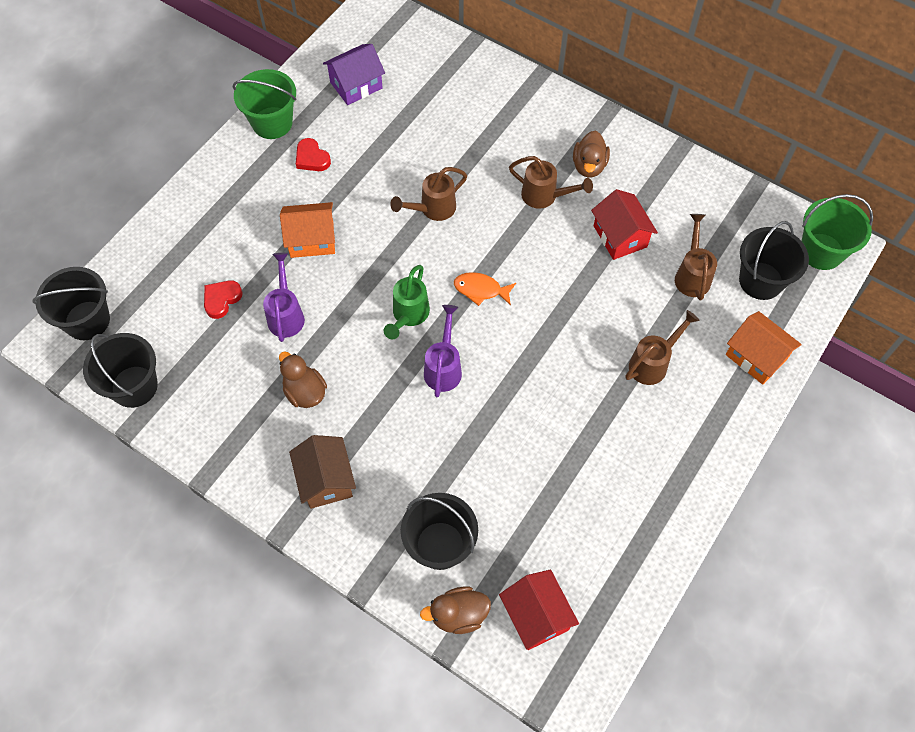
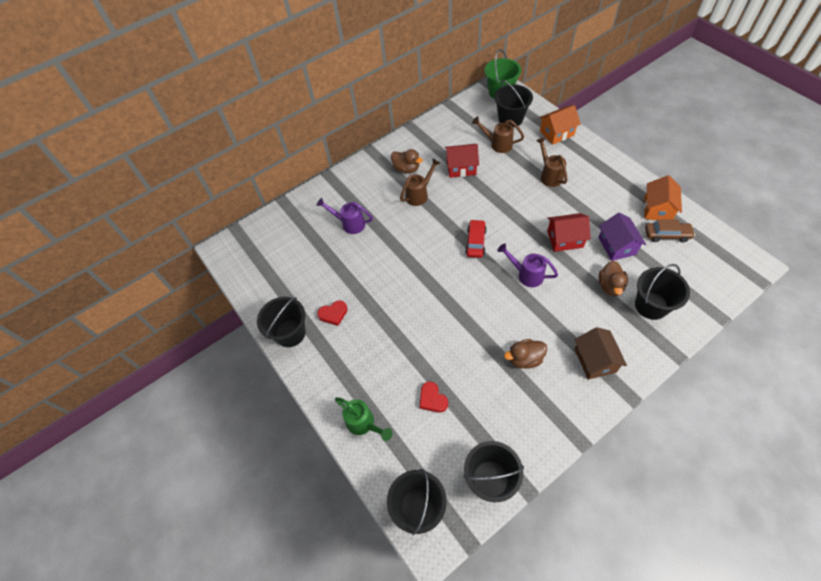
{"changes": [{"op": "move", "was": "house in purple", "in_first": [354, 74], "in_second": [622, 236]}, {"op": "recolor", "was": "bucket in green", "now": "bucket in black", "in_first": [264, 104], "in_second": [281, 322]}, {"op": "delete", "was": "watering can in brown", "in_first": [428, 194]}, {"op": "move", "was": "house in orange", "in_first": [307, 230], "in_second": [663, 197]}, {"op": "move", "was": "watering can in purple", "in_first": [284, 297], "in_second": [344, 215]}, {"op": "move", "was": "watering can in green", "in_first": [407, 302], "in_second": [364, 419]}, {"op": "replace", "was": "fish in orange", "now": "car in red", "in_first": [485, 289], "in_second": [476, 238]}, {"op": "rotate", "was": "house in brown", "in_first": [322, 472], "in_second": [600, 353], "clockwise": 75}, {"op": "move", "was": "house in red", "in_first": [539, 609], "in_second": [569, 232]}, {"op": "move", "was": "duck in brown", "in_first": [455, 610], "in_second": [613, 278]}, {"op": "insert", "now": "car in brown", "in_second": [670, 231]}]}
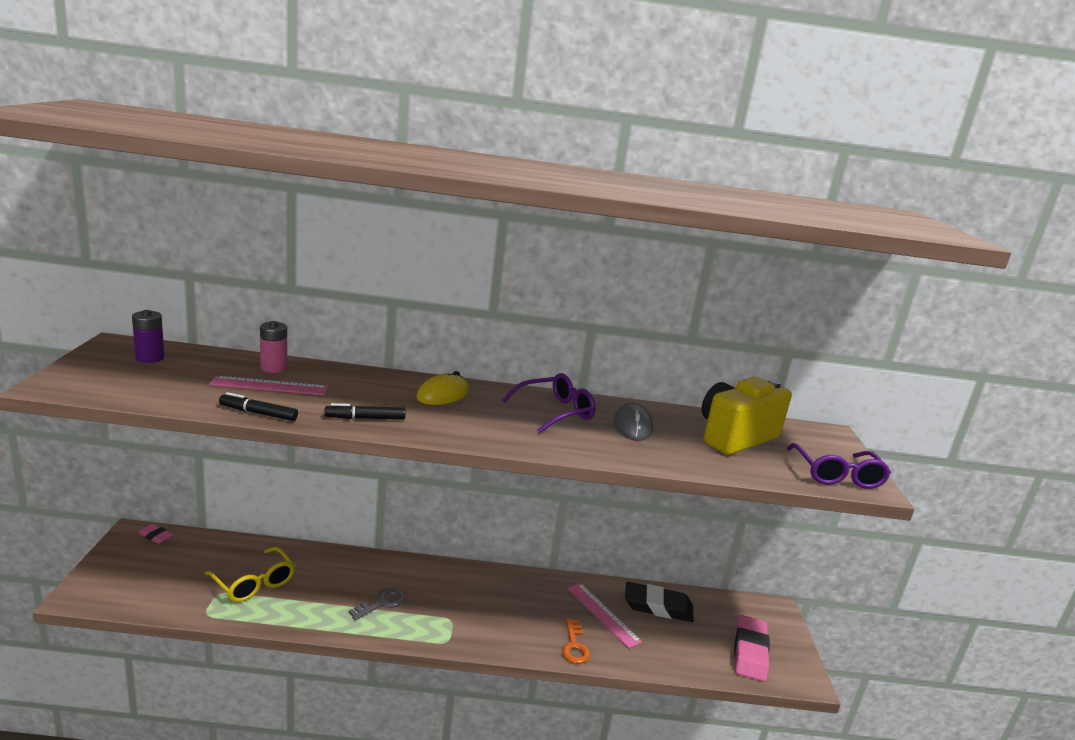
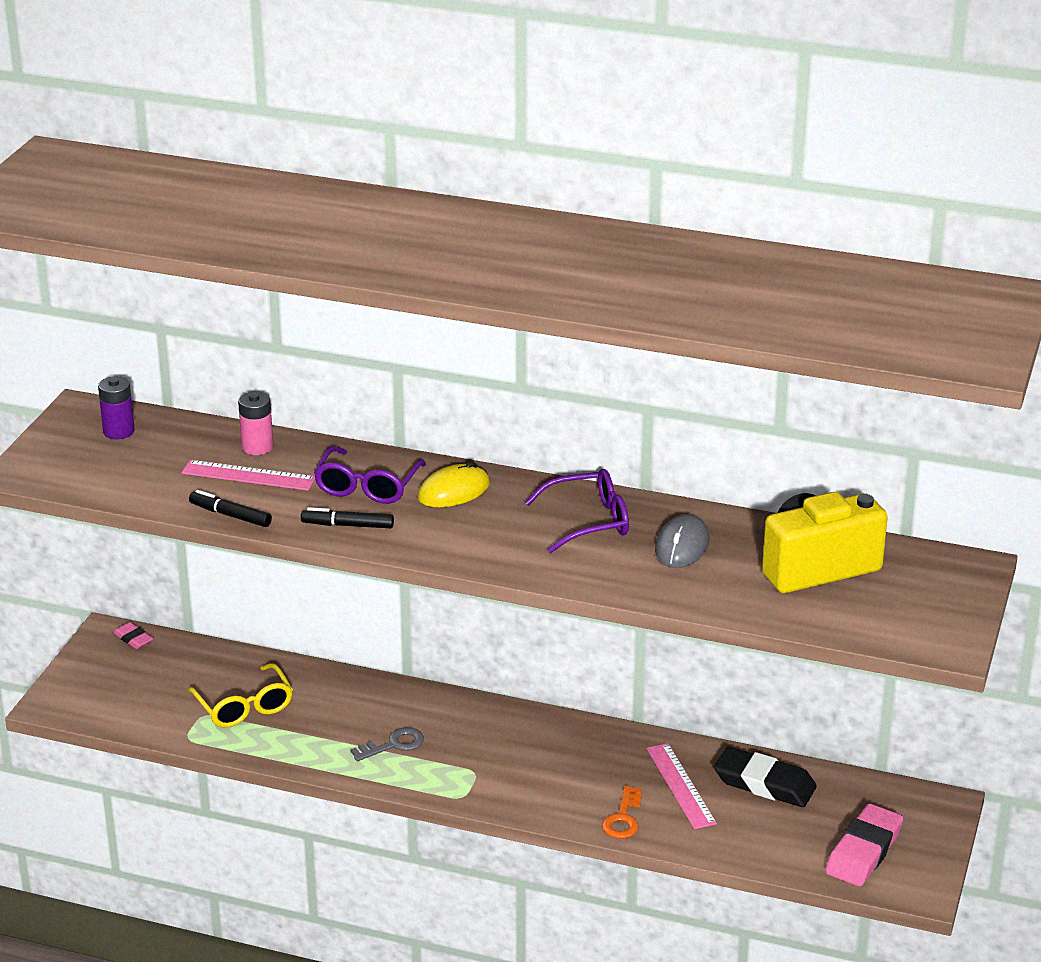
{"changes": [{"op": "move", "was": "glasses in purple", "in_first": [838, 466], "in_second": [370, 475]}]}
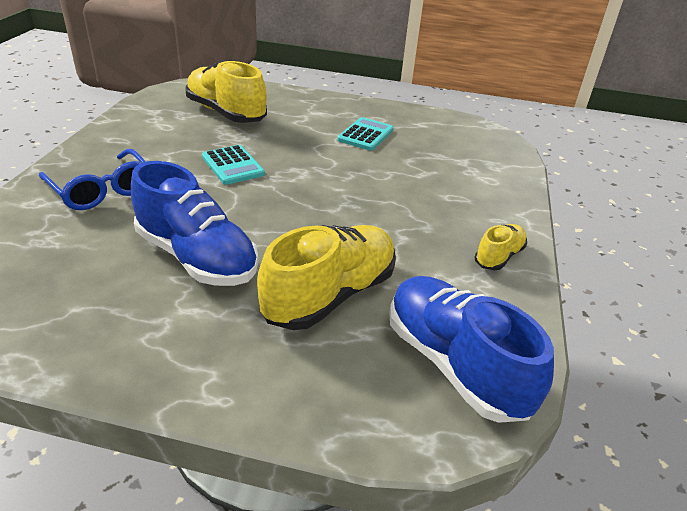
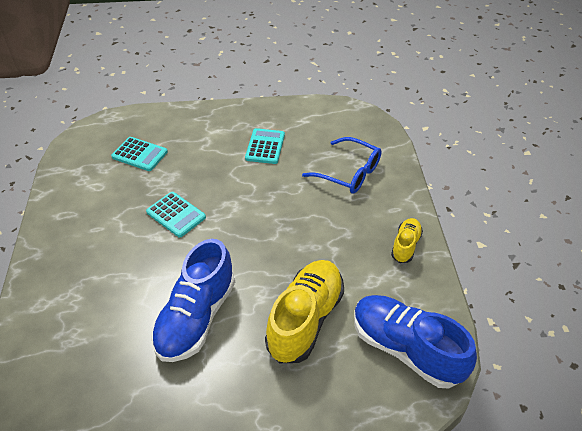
{"changes": [{"op": "replace", "was": "shoe in yellow", "now": "calculator in turquoise", "in_first": [226, 92], "in_second": [139, 154]}, {"op": "move", "was": "glasses in blue", "in_first": [92, 179], "in_second": [342, 165]}, {"op": "rotate", "was": "shoe in blue", "in_first": [195, 223], "in_second": [193, 300], "clockwise": 90}]}
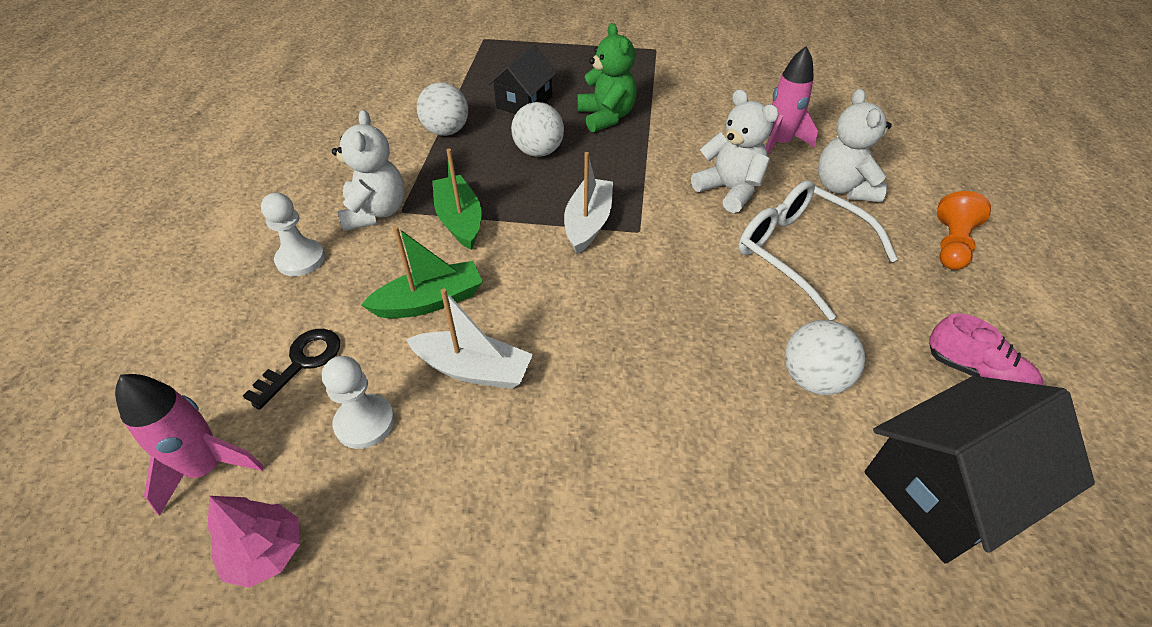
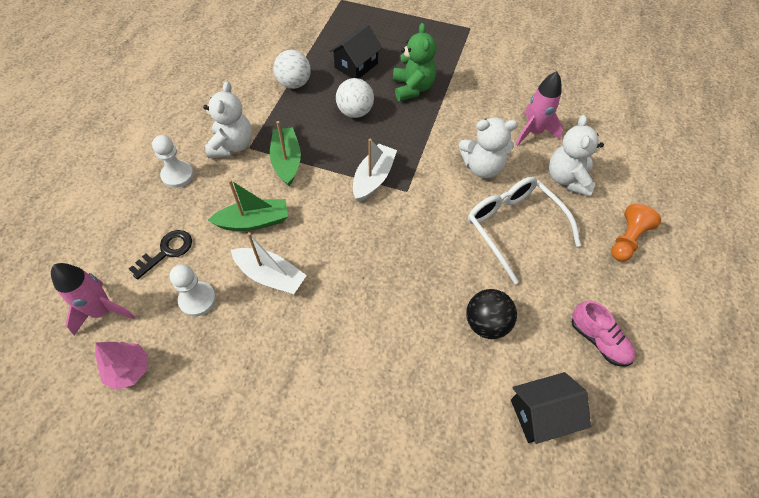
{"changes": [{"op": "rotate", "was": "teddy bear in white", "in_first": [735, 151], "in_second": [488, 148], "clockwise": 120}, {"op": "recolor", "was": "ball in white", "now": "ball in black", "in_first": [825, 357], "in_second": [491, 314]}, {"op": "resize", "was": "house in black", "in_first": [979, 470], "in_second": [551, 408], "ratio": 0.65}]}
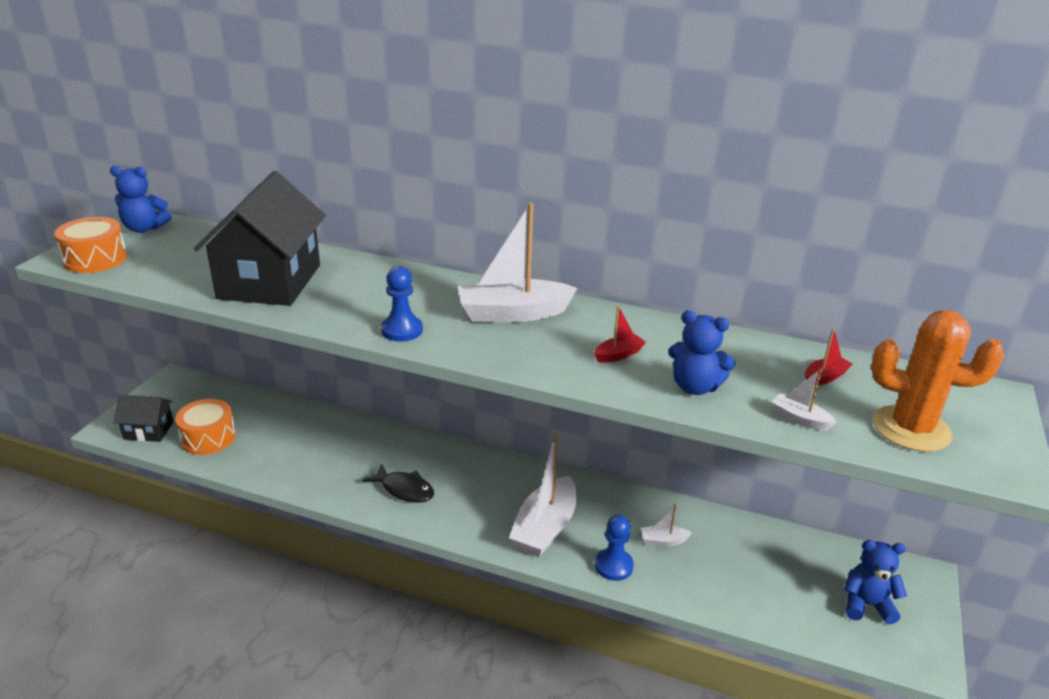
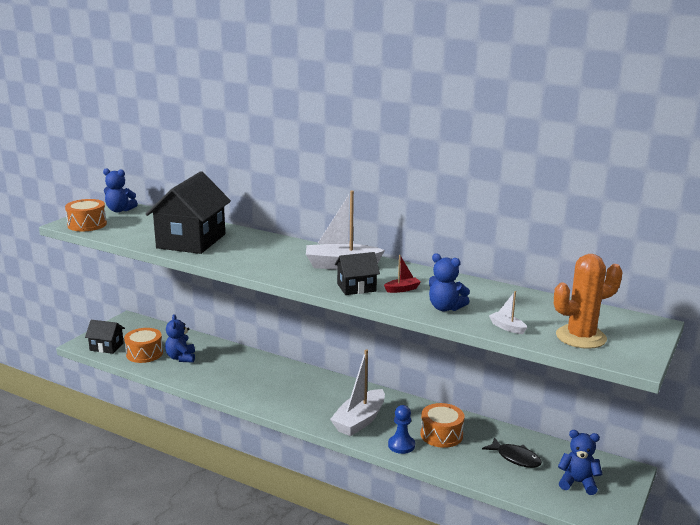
{"changes": [{"op": "delete", "was": "pawn in blue", "in_first": [402, 304]}, {"op": "rotate", "was": "cactus in orange", "in_first": [937, 381], "in_second": [588, 301], "clockwise": -45}, {"op": "delete", "was": "boat in red", "in_first": [829, 357]}, {"op": "move", "was": "fish in black", "in_first": [398, 483], "in_second": [512, 452]}, {"op": "replace", "was": "boat in white", "now": "drum in orange", "in_first": [666, 524], "in_second": [442, 425]}, {"op": "insert", "now": "house in black", "in_second": [357, 273]}, {"op": "insert", "now": "teddy bear in blue", "in_second": [180, 338]}]}
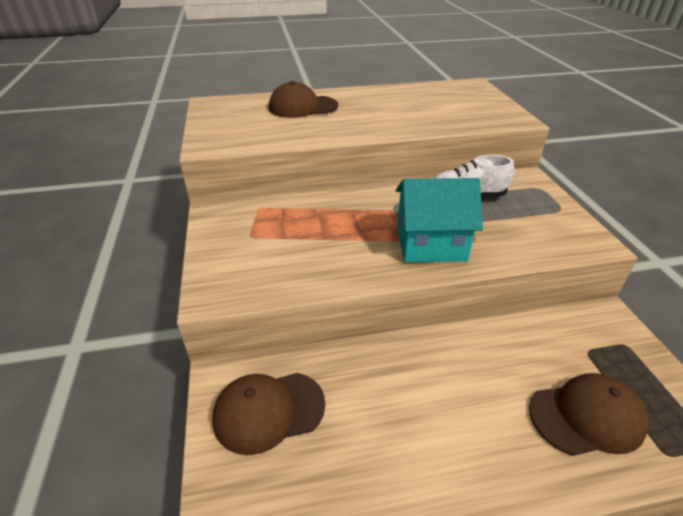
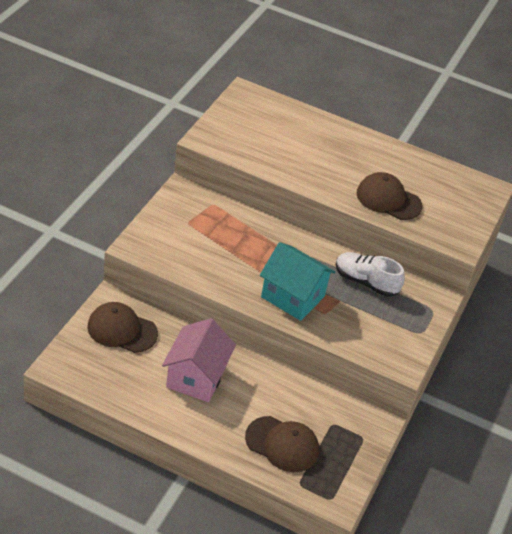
{"changes": [{"op": "move", "was": "cap in brown", "in_first": [303, 99], "in_second": [389, 196]}, {"op": "insert", "now": "house in pink", "in_second": [199, 360]}]}
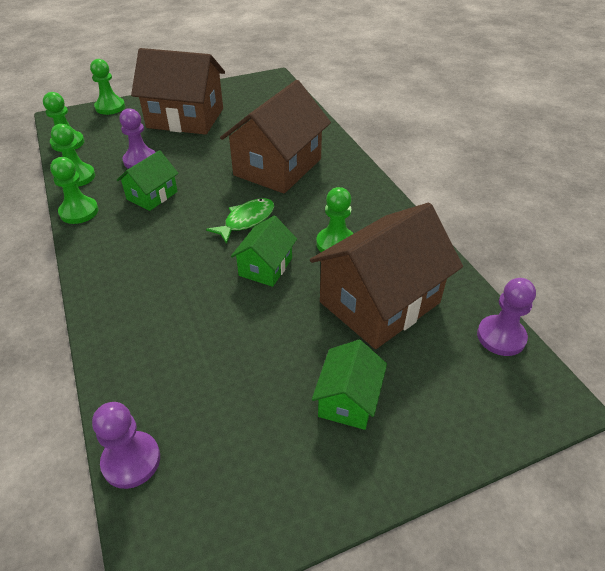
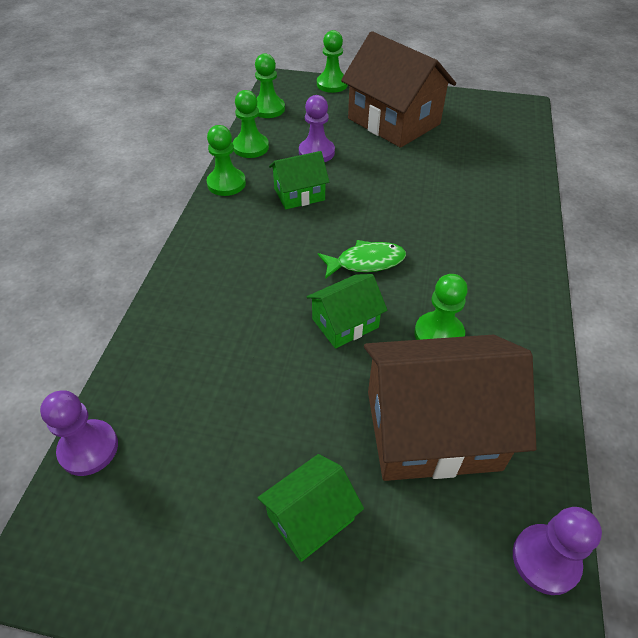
{"changes": [{"op": "delete", "was": "house in brown", "in_first": [275, 137]}]}
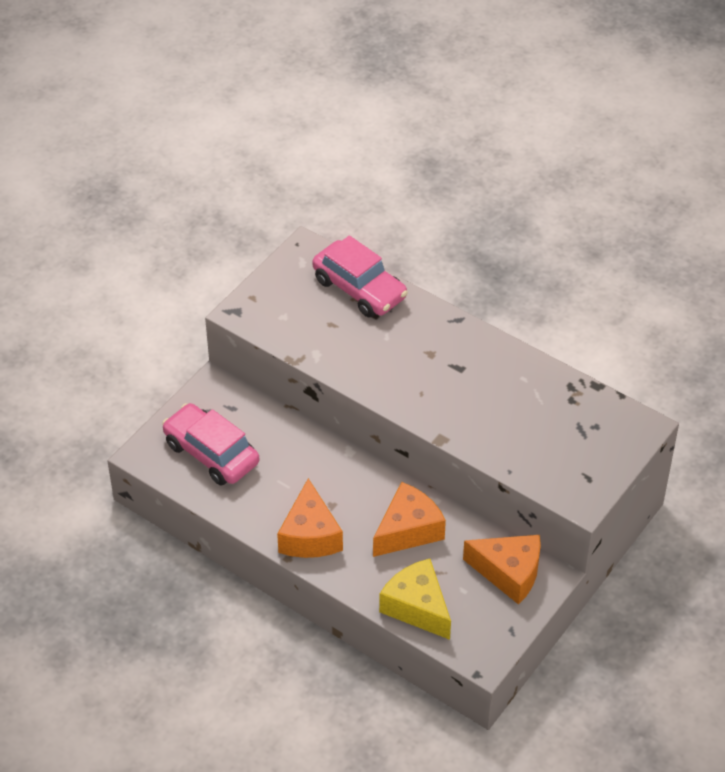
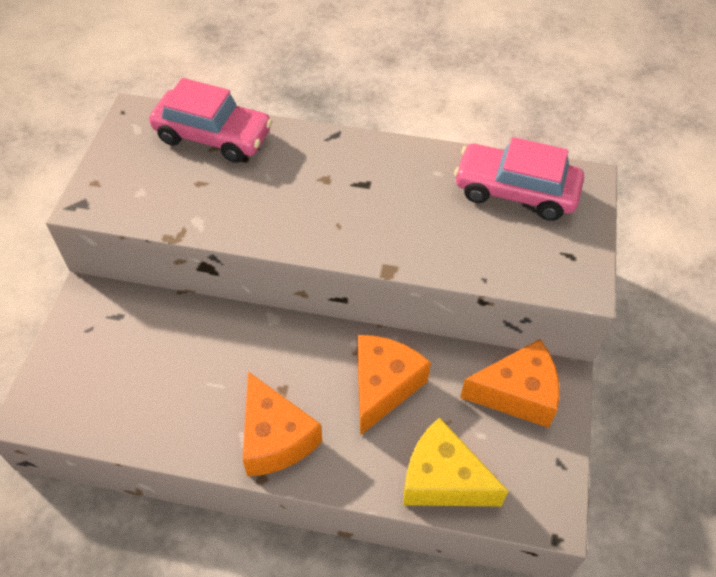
{"changes": [{"op": "move", "was": "car in pink", "in_first": [210, 444], "in_second": [519, 179]}]}
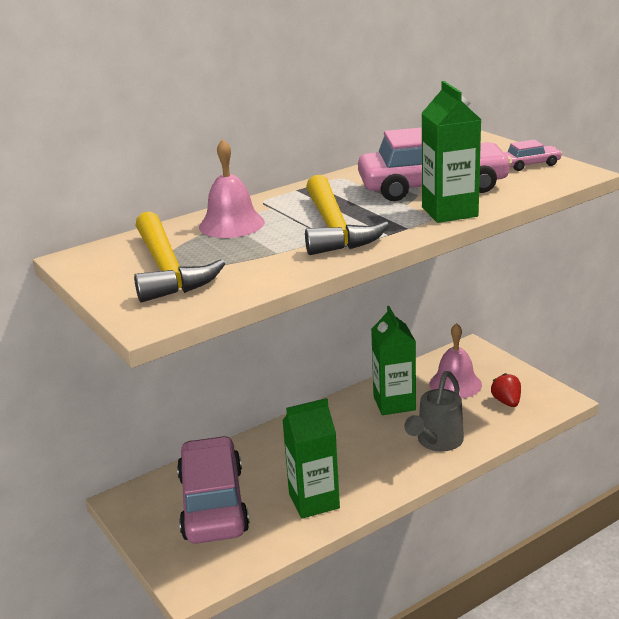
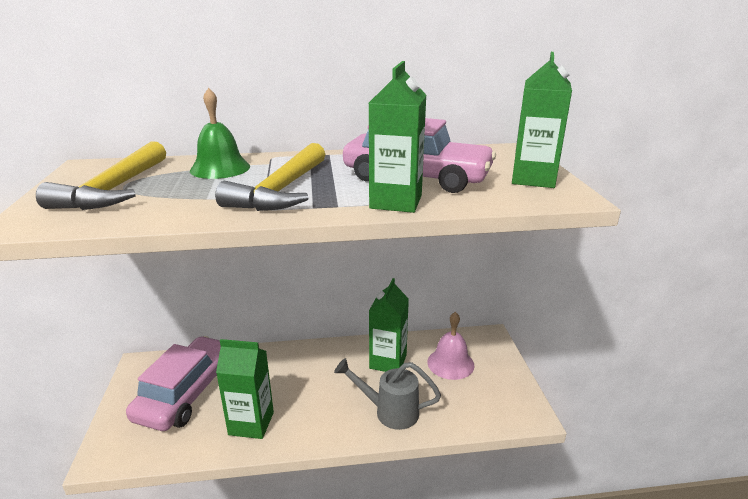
{"changes": [{"op": "recolor", "was": "bell in pink", "now": "bell in green", "in_first": [232, 188], "in_second": [220, 133]}, {"op": "replace", "was": "car in pink", "now": "carton in green", "in_first": [533, 155], "in_second": [542, 120]}, {"op": "rotate", "was": "watering can in grey", "in_first": [434, 411], "in_second": [387, 394], "clockwise": 45}, {"op": "delete", "was": "strawberry in red", "in_first": [506, 390]}]}
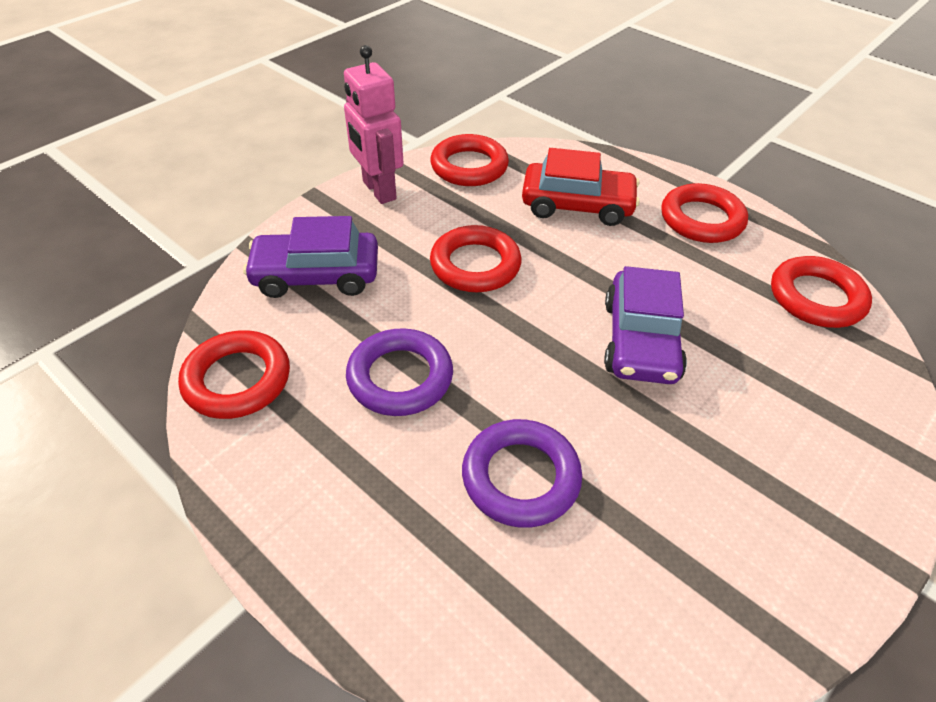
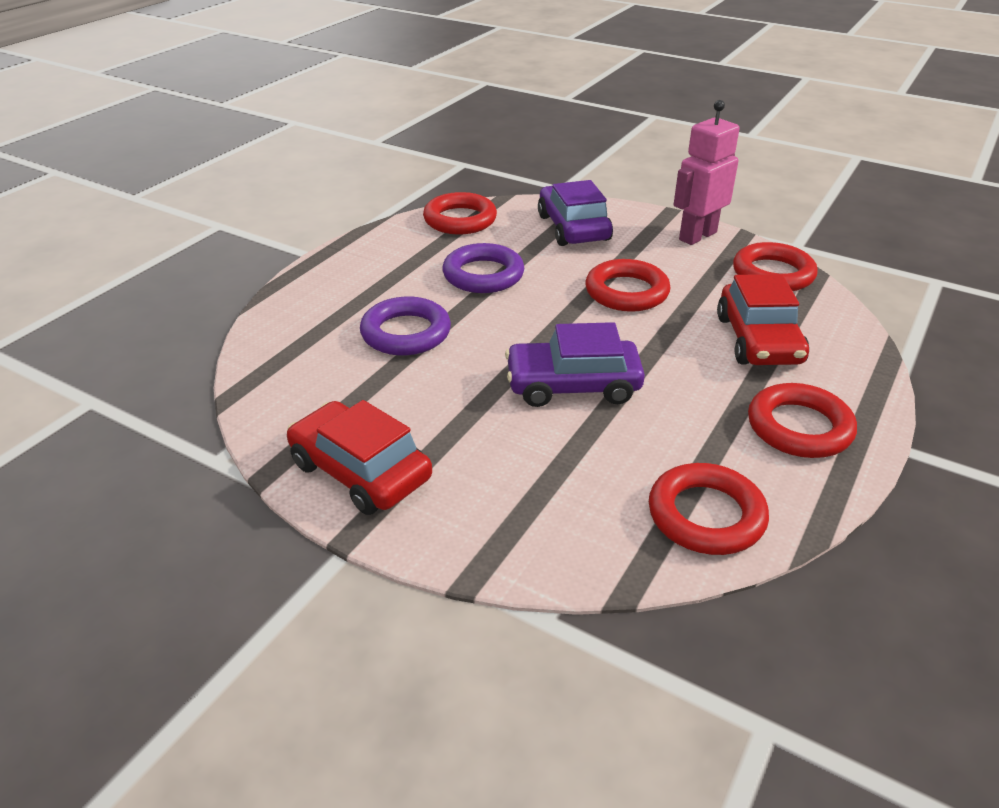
{"changes": [{"op": "insert", "now": "car in red", "in_second": [359, 457]}]}
